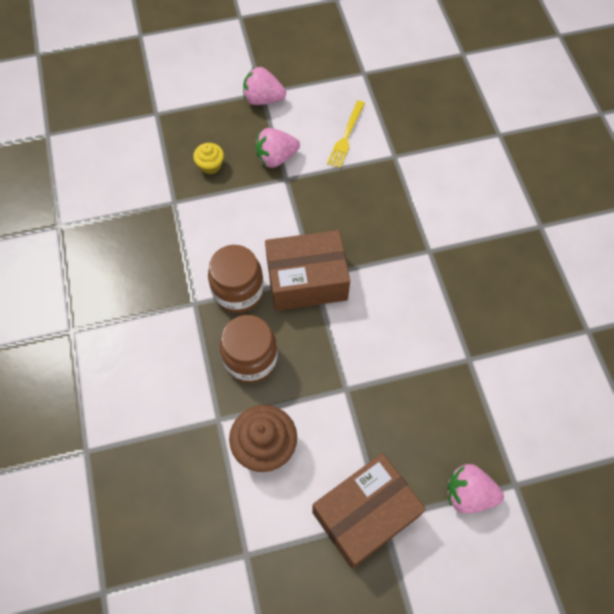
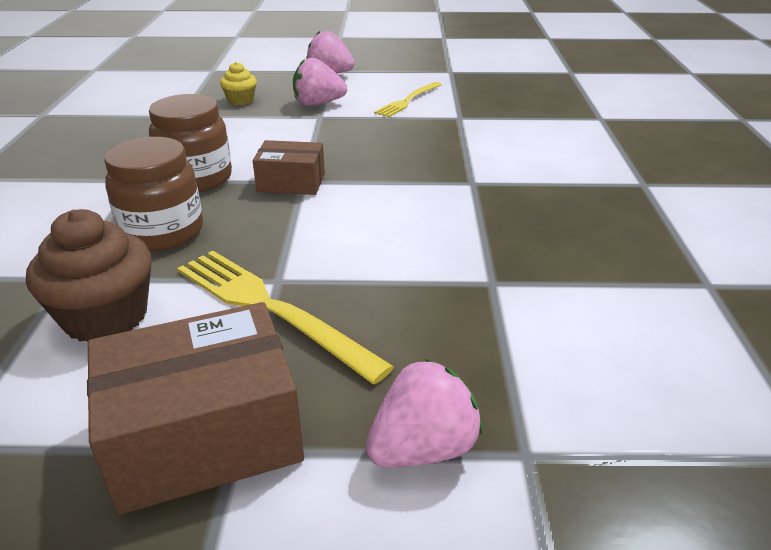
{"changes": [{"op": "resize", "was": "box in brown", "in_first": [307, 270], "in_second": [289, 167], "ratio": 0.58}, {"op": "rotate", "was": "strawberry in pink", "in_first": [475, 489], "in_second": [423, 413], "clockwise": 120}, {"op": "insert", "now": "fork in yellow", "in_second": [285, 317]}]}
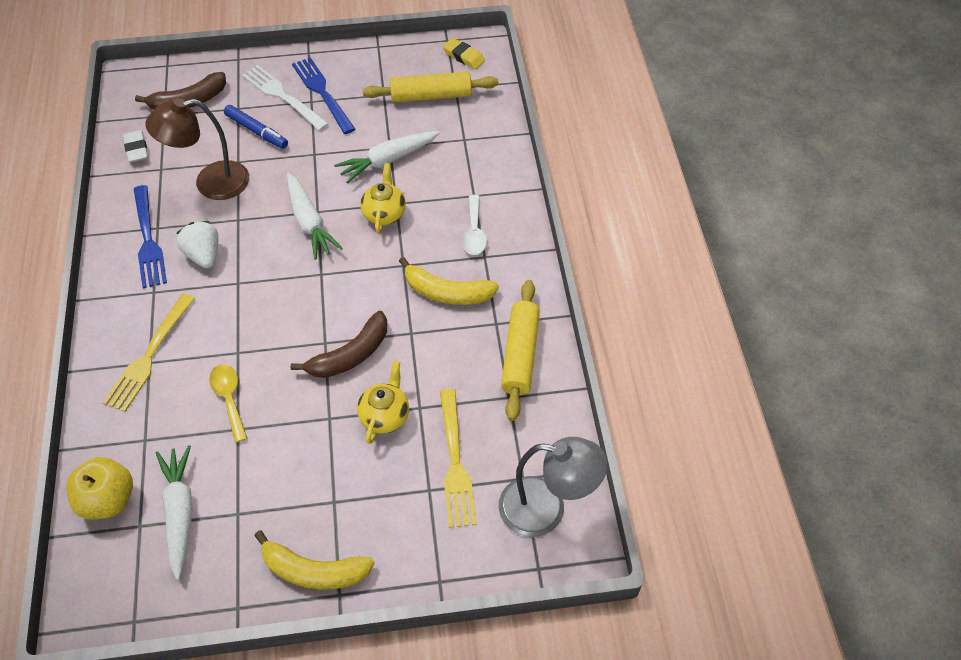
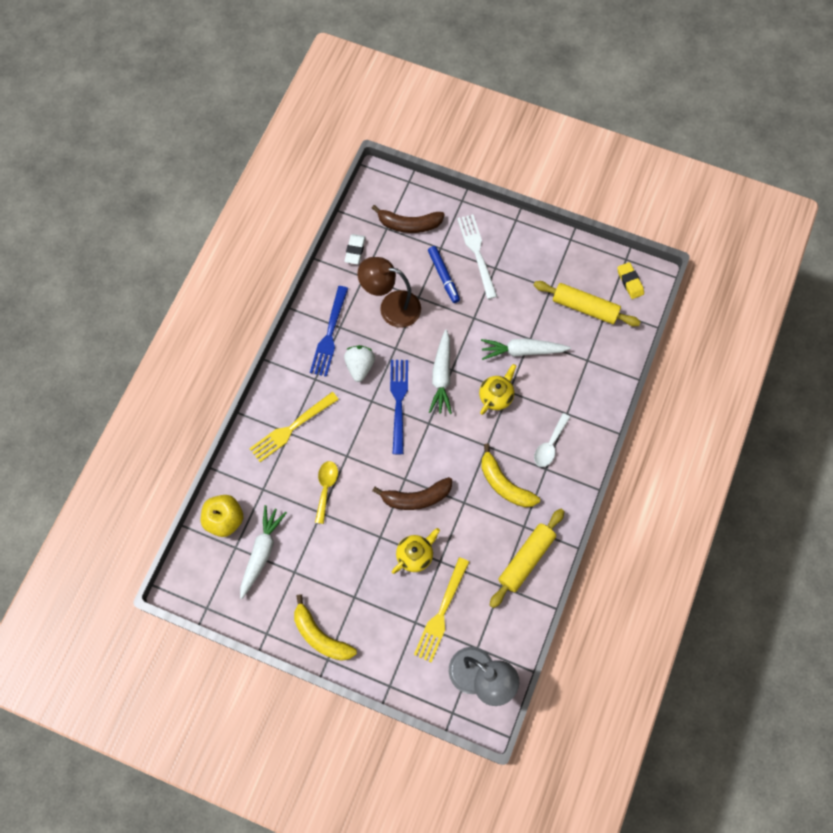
{"changes": [{"op": "move", "was": "fork in blue", "in_first": [323, 95], "in_second": [399, 407]}]}
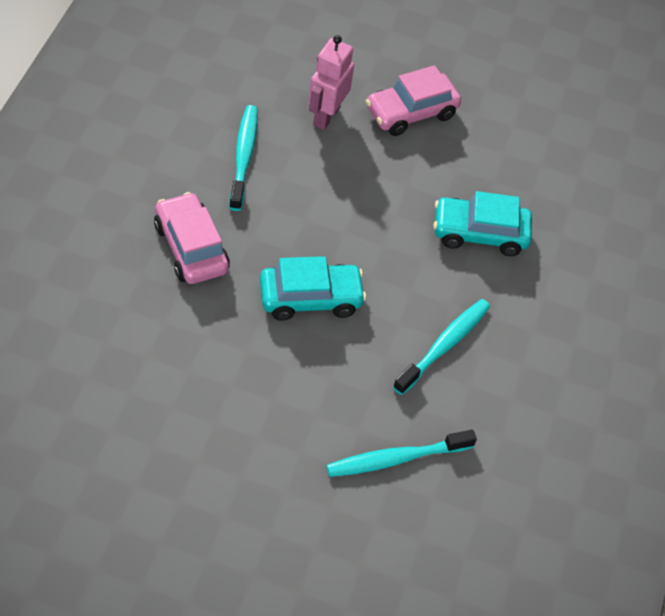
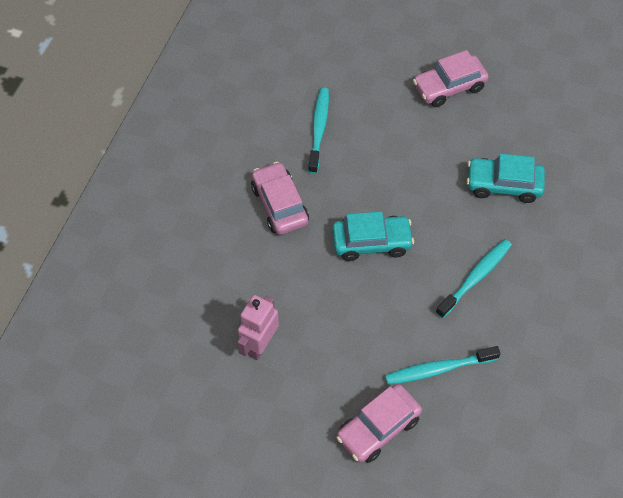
{"changes": [{"op": "move", "was": "robot in pink", "in_first": [331, 82], "in_second": [258, 327]}, {"op": "insert", "now": "car in pink", "in_second": [379, 423]}]}
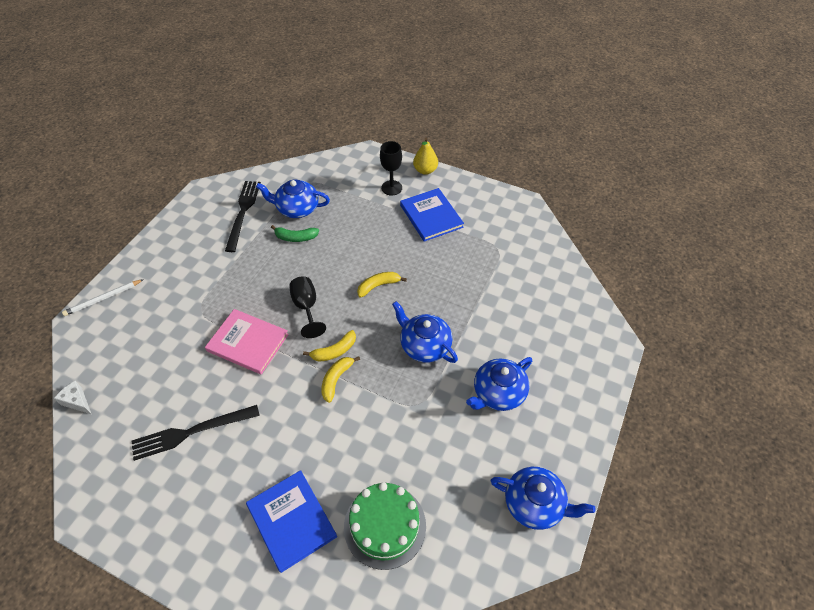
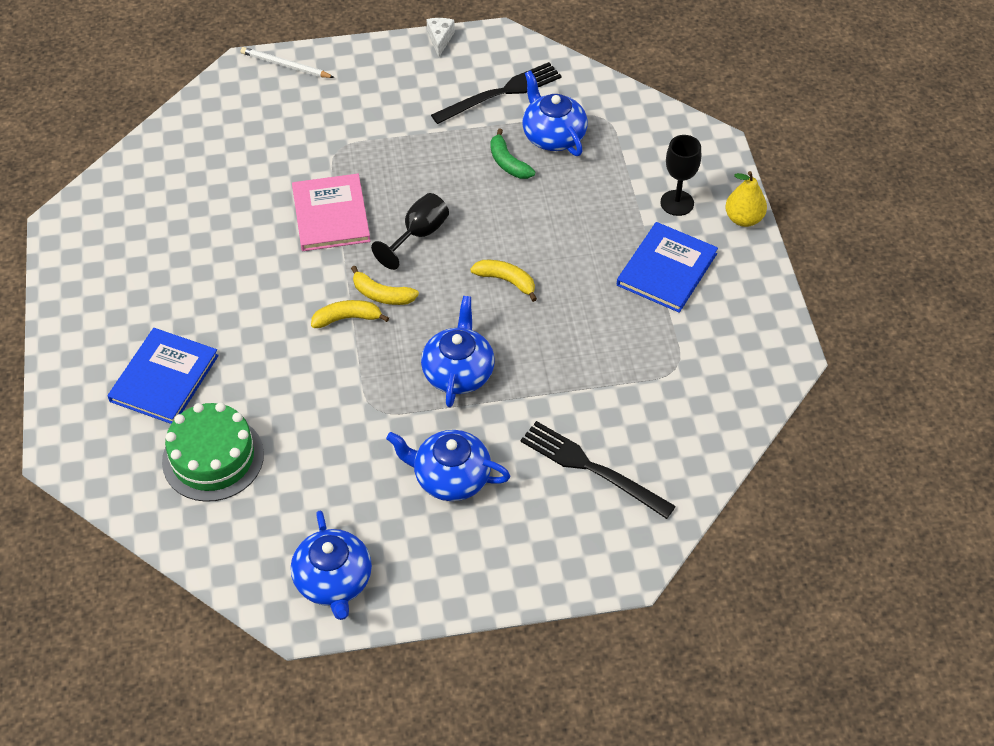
{"changes": [{"op": "move", "was": "cheese in white", "in_first": [72, 397], "in_second": [440, 37]}, {"op": "move", "was": "fork in black", "in_first": [195, 433], "in_second": [598, 470]}]}
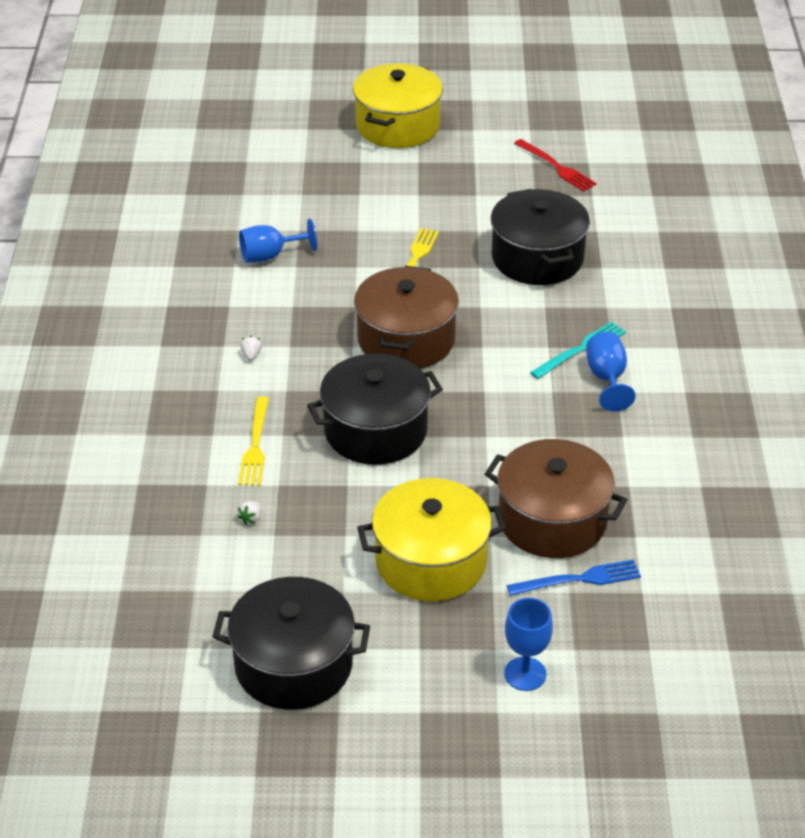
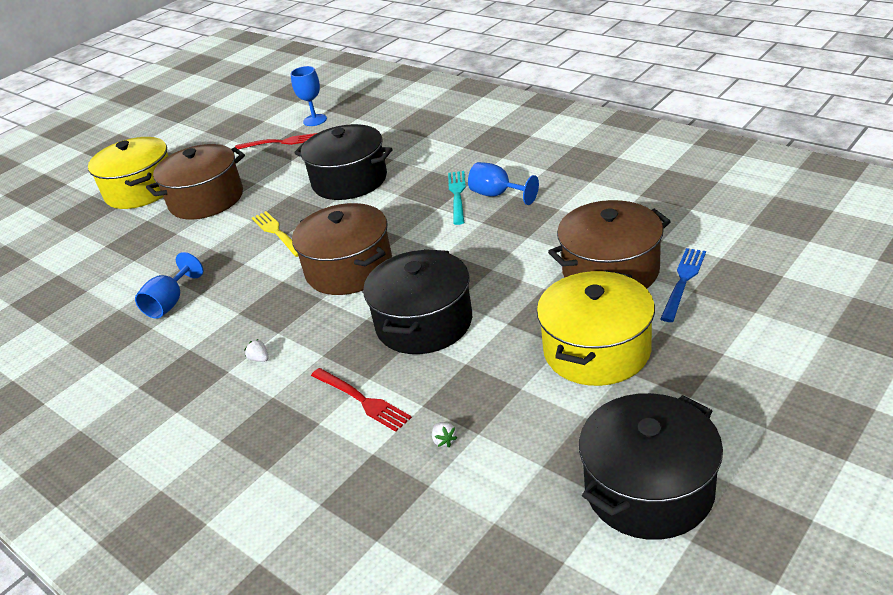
{"changes": [{"op": "recolor", "was": "fork in yellow", "now": "fork in red", "in_first": [253, 441], "in_second": [361, 400]}, {"op": "move", "was": "goblet in blue", "in_first": [528, 644], "in_second": [308, 96]}, {"op": "insert", "now": "pot in brown", "in_second": [195, 182]}]}
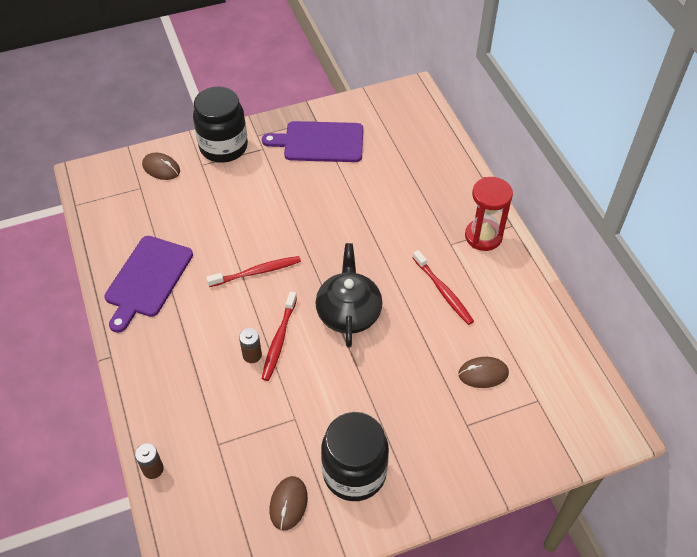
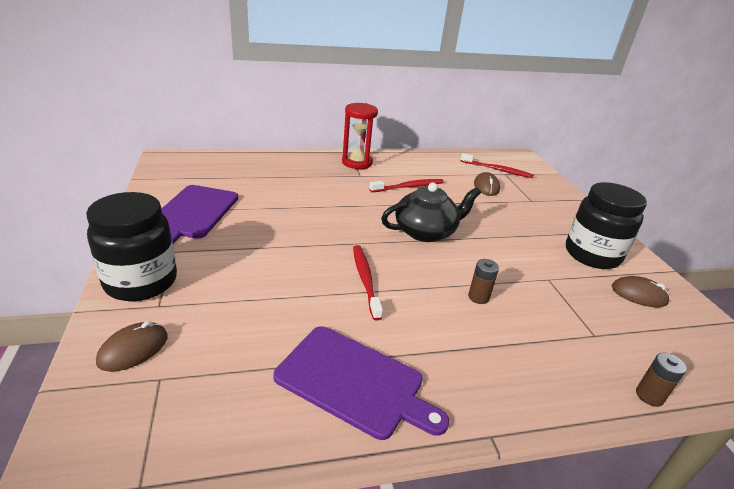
{"changes": [{"op": "rotate", "was": "teapot in black", "in_first": [349, 295], "in_second": [431, 212], "clockwise": 150}, {"op": "move", "was": "toothbrush in red", "in_first": [279, 336], "in_second": [497, 165]}]}
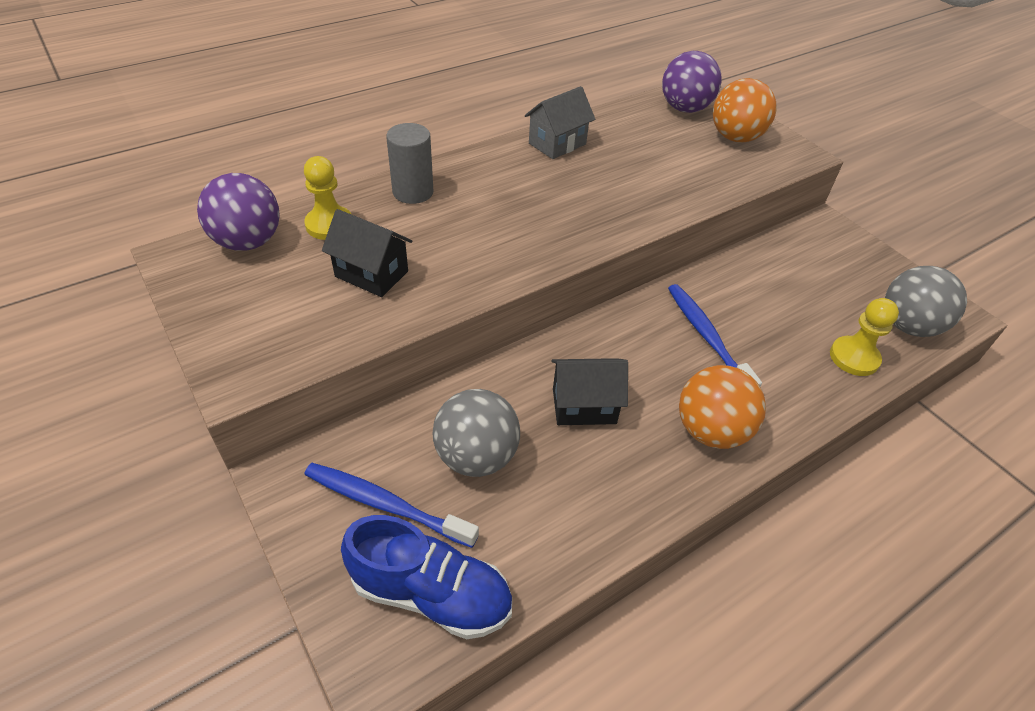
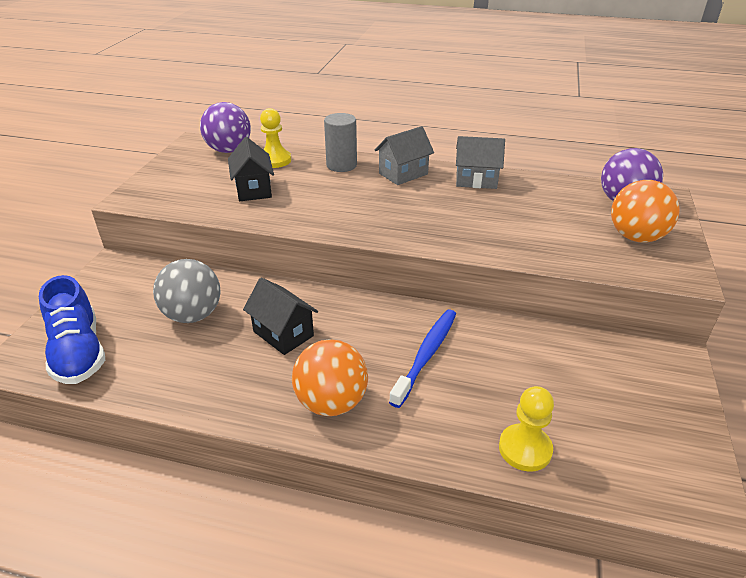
{"changes": [{"op": "delete", "was": "ball in grey", "in_first": [926, 301]}, {"op": "delete", "was": "toothbrush in blue", "in_first": [391, 505]}, {"op": "insert", "now": "house in grey", "in_second": [404, 155]}]}
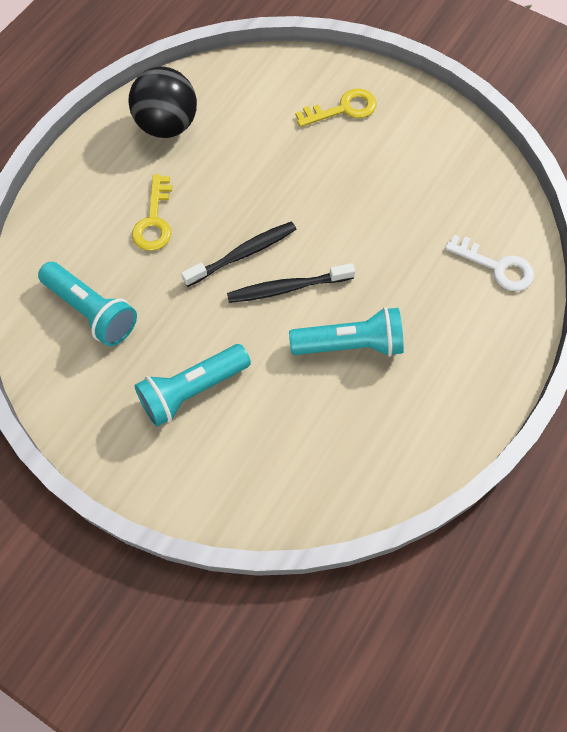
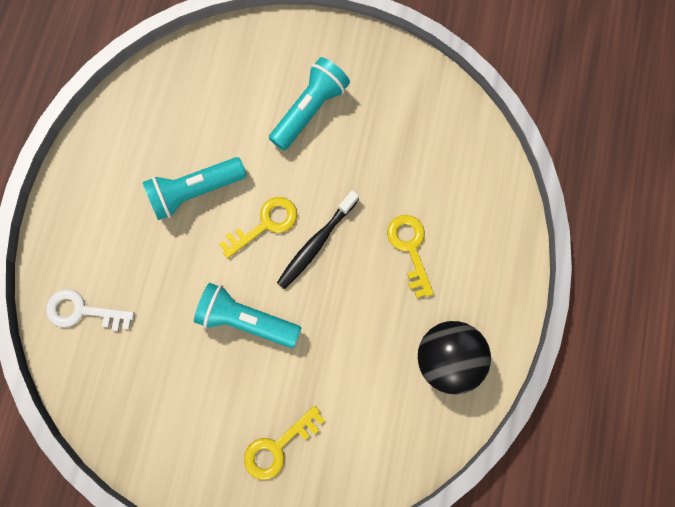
{"changes": [{"op": "move", "was": "flashlight in turquoise", "in_first": [87, 304], "in_second": [247, 315]}, {"op": "replace", "was": "toothbrush in black", "now": "key in yellow", "in_first": [291, 283], "in_second": [258, 227]}]}
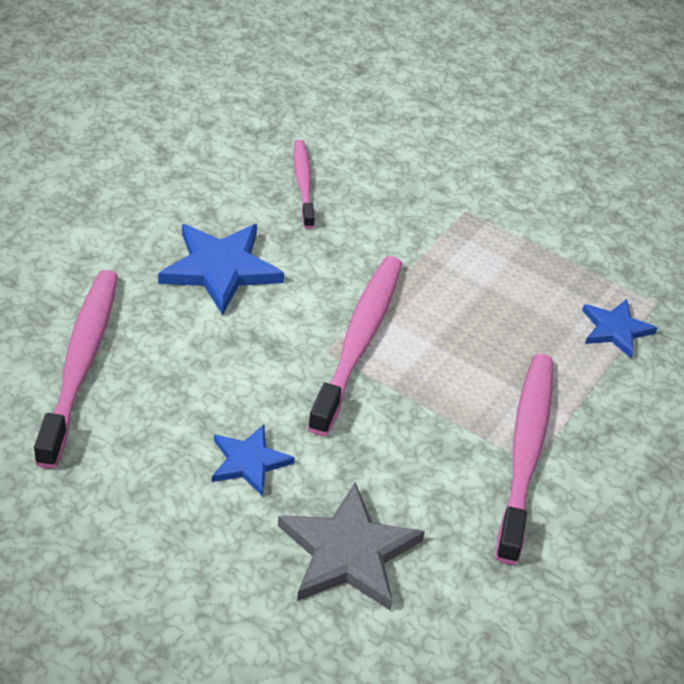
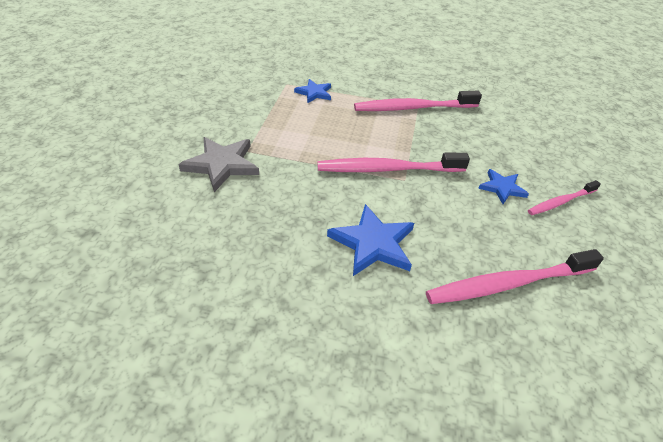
{"changes": [{"op": "move", "was": "toothbrush in pink", "in_first": [304, 184], "in_second": [564, 197]}, {"op": "move", "was": "star in grey", "in_first": [351, 547], "in_second": [218, 164]}]}
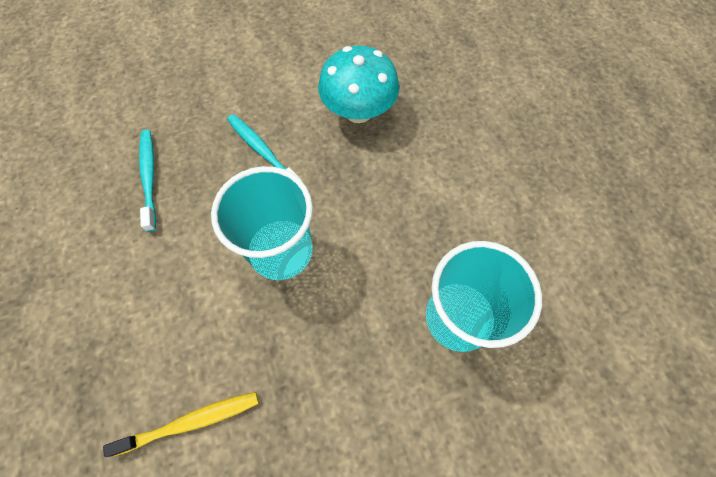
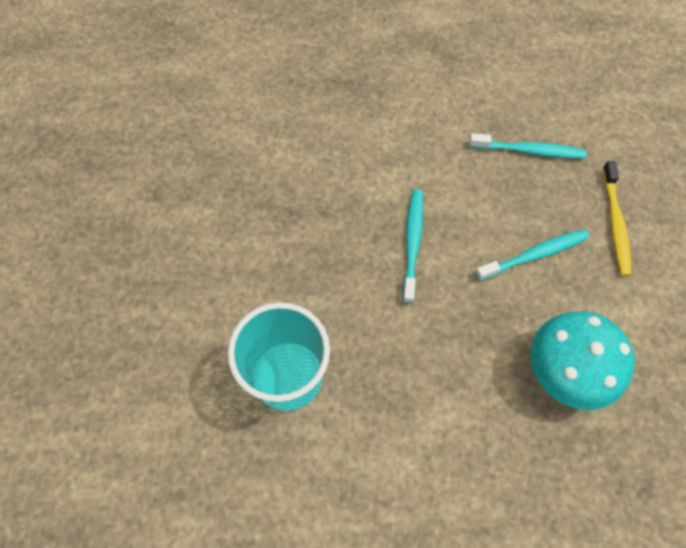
{"changes": [{"op": "replace", "was": "cup in turquoise", "now": "toothbrush in turquoise", "in_first": [262, 223], "in_second": [413, 246]}, {"op": "move", "was": "toothbrush in yellow", "in_first": [181, 424], "in_second": [617, 218]}]}
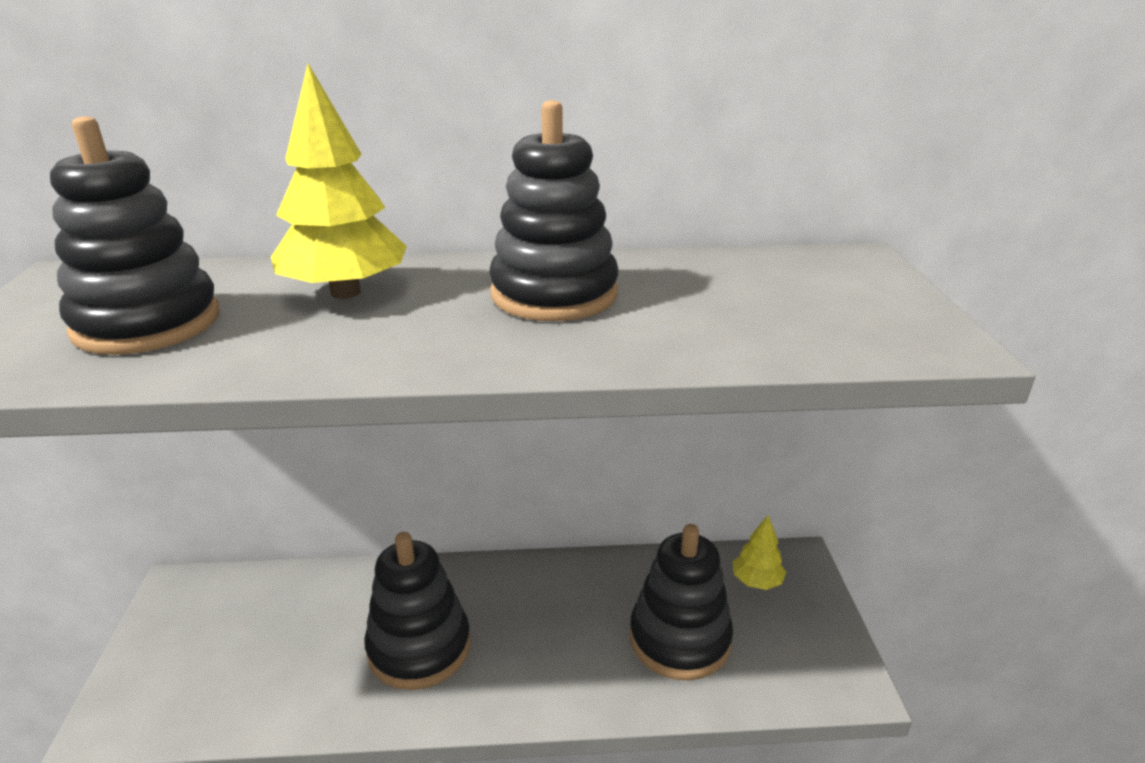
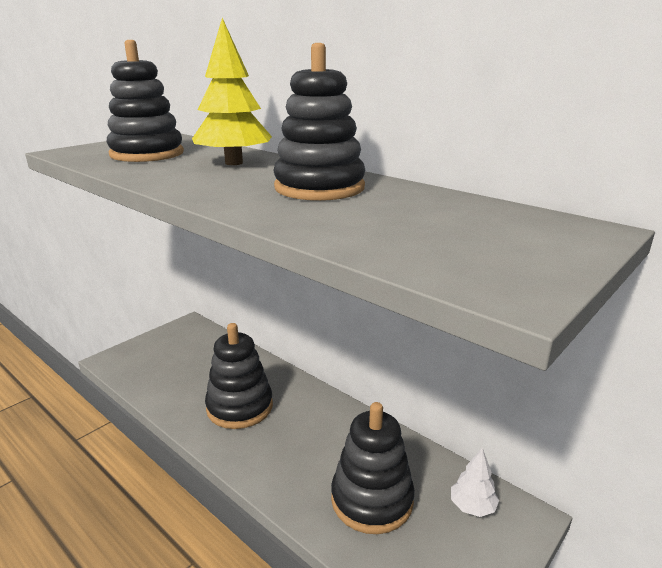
{"changes": [{"op": "recolor", "was": "tree in yellow", "now": "tree in white", "in_first": [759, 552], "in_second": [475, 482]}]}
